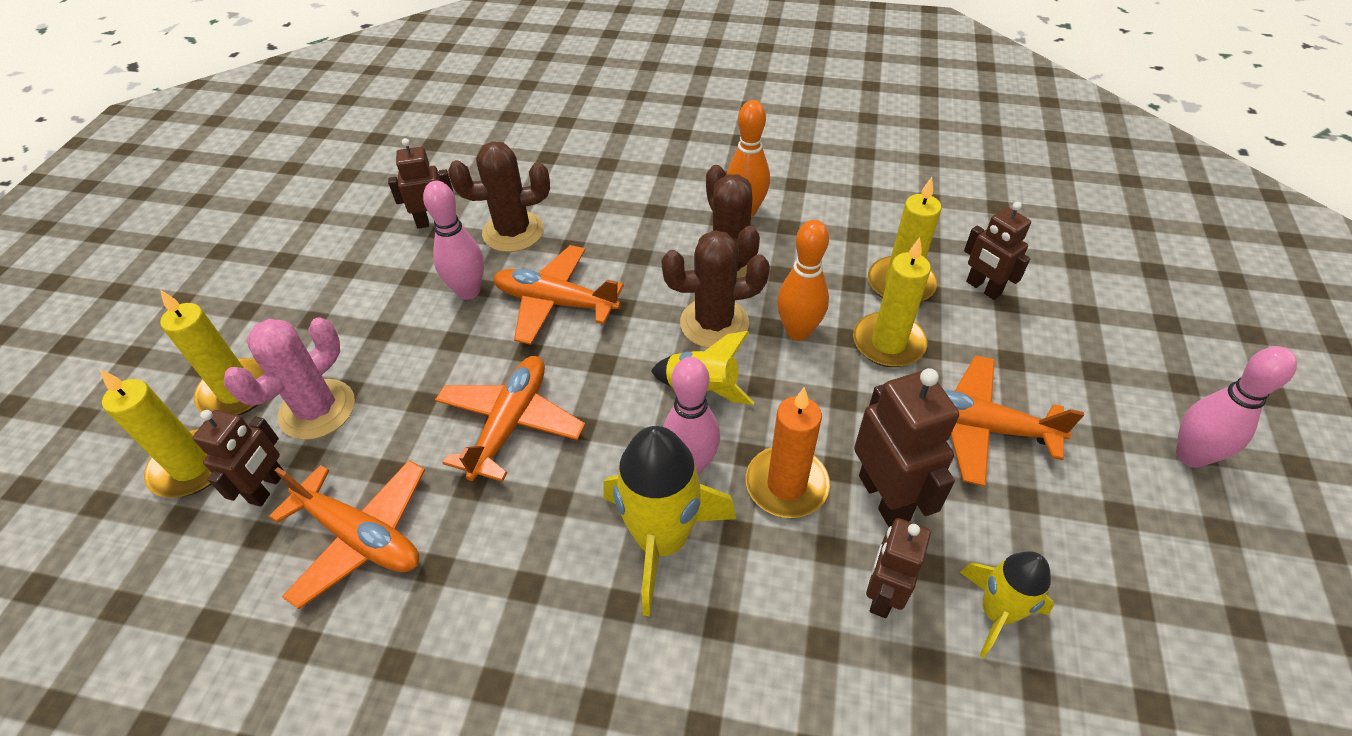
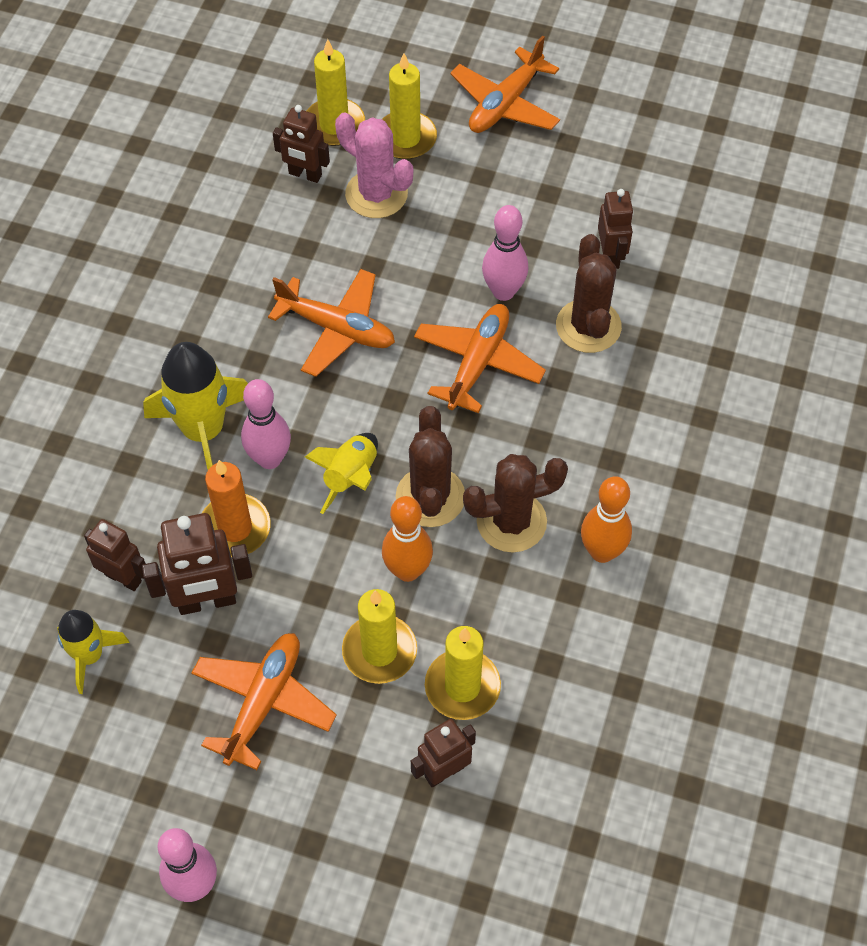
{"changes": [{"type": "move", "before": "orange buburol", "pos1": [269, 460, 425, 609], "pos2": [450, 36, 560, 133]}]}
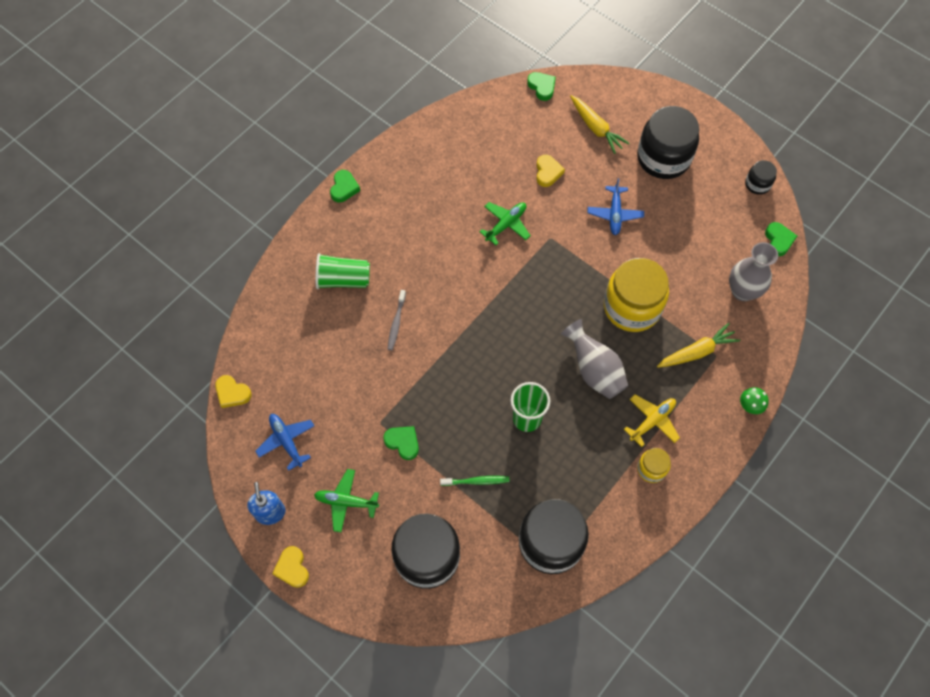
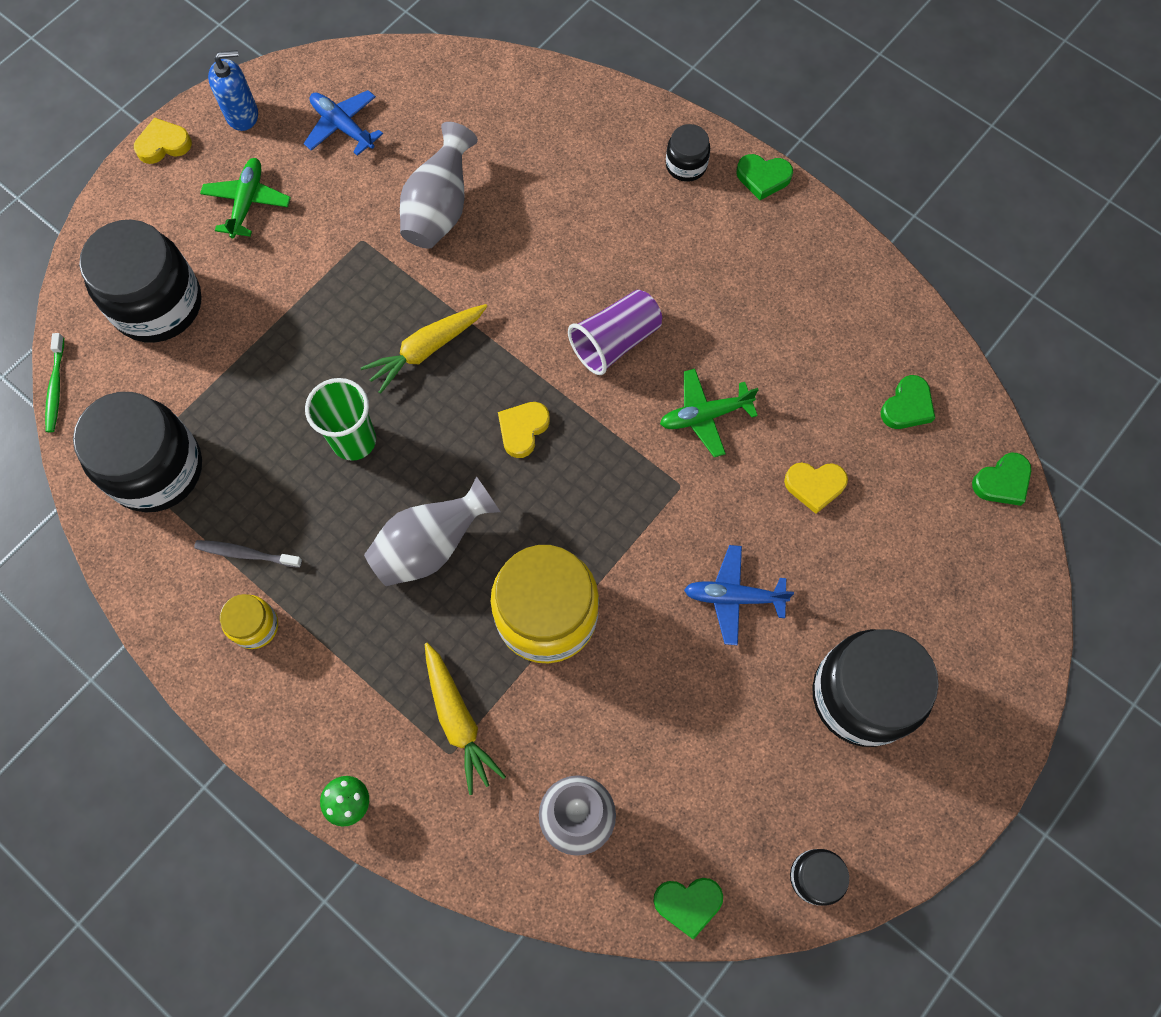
{"changes": [{"type": "move", "before": "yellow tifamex", "pos1": [215, 375, 252, 408], "pos2": [498, 402, 550, 458]}, {"type": "rotate", "before": "blue buburol", "pos1": [255, 414, 314, 471], "pos2": [304, 90, 383, 156], "turn": -105}, {"type": "delete", "before": "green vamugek", "pos1": [315, 253, 370, 289]}, {"type": "move", "before": "green tifamex", "pos1": [383, 426, 419, 460], "pos2": [881, 375, 935, 429]}, {"type": "move", "before": "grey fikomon", "pos1": [388, 290, 406, 350], "pos2": [194, 540, 302, 568]}, {"type": "move", "before": "green fikomon", "pos1": [440, 476, 509, 486], "pos2": [45, 333, 64, 432]}, {"type": "rotate", "before": "green buburol", "pos1": [479, 202, 531, 245], "pos2": [660, 369, 758, 457], "turn": 120}, {"type": "move", "before": "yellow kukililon", "pos1": [570, 95, 630, 154], "pos2": [361, 304, 487, 394]}, {"type": "delete", "before": "yellow buburol", "pos1": [624, 395, 680, 447]}, {"type": "insert", "after": "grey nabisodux", "pos2": [400, 122, 478, 249]}, {"type": "insert", "after": "purple vamugek", "pos2": [568, 290, 662, 375]}, {"type": "insert", "after": "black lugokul", "pos2": [666, 124, 710, 182]}]}
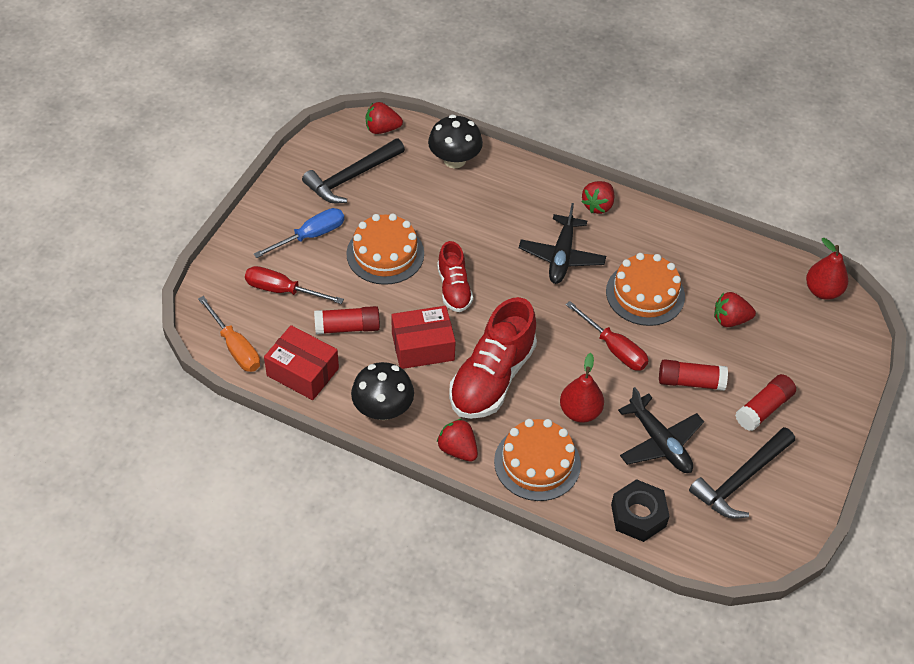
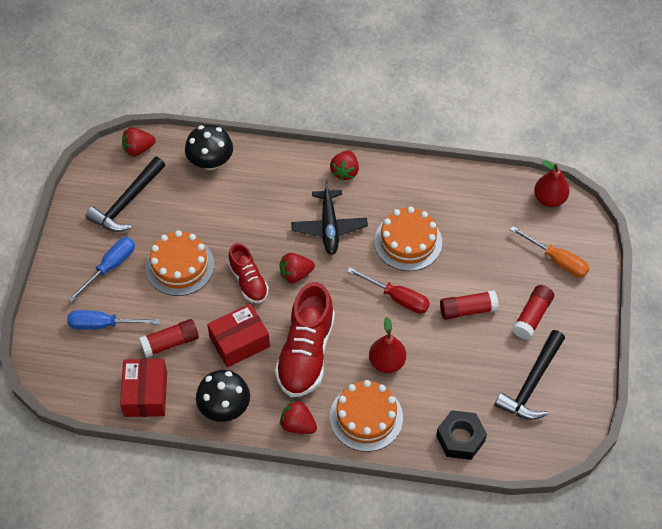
{"changes": [{"type": "move", "before": "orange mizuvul", "pos1": [198, 296, 260, 372], "pos2": [510, 226, 590, 278]}, {"type": "recolor", "before": "red mizuvul", "after": "blue mizuvul", "pos1": [245, 266, 344, 304], "pos2": [67, 310, 160, 330]}, {"type": "rotate", "before": "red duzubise", "pos1": [264, 325, 339, 400], "pos2": [120, 359, 167, 417], "turn": 75}, {"type": "delete", "before": "black buburol", "pos1": [618, 387, 704, 473]}, {"type": "move", "before": "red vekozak", "pos1": [714, 292, 756, 327], "pos2": [280, 253, 315, 283]}]}
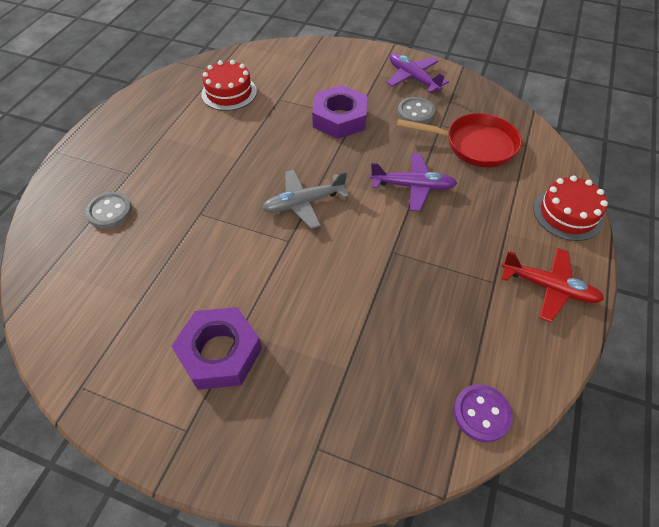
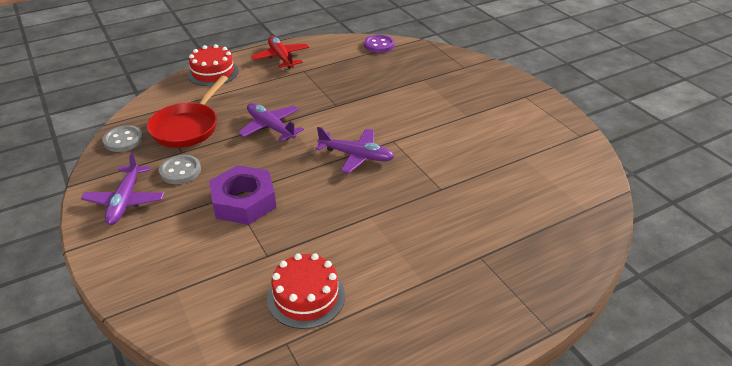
{"changes": [{"type": "move", "before": "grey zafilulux", "pos1": [85, 192, 132, 229], "pos2": [102, 125, 143, 152]}, {"type": "delete", "before": "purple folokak", "pos1": [171, 307, 262, 390]}, {"type": "recolor", "before": "grey buburol", "after": "purple buburol", "pos1": [262, 170, 349, 229], "pos2": [315, 127, 395, 173]}, {"type": "rotate", "before": "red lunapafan", "pos1": [397, 113, 522, 168], "pos2": [147, 76, 228, 148], "turn": -120}]}
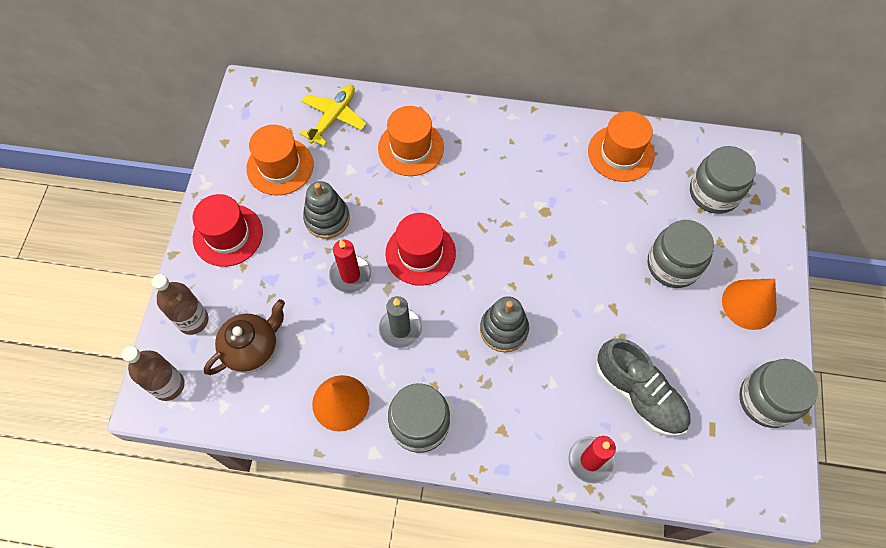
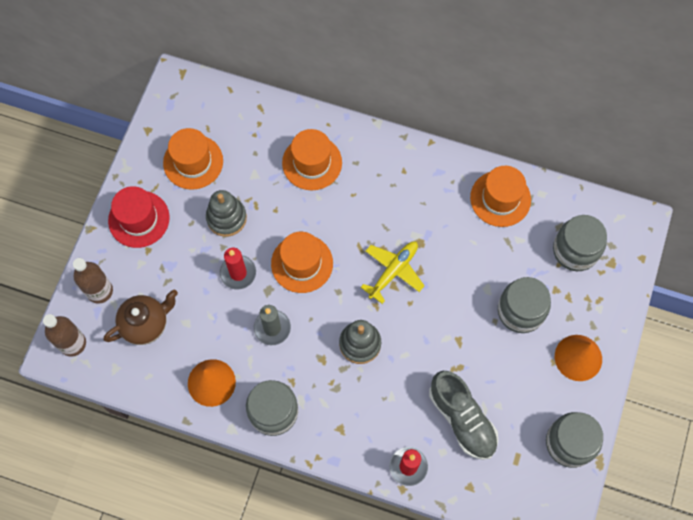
{"changes": [{"type": "move", "before": "yellow buburol", "pos1": [300, 85, 366, 146], "pos2": [361, 241, 425, 304]}, {"type": "recolor", "before": "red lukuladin", "after": "orange lukuladin", "pos1": [385, 213, 456, 286], "pos2": [271, 232, 333, 293]}]}
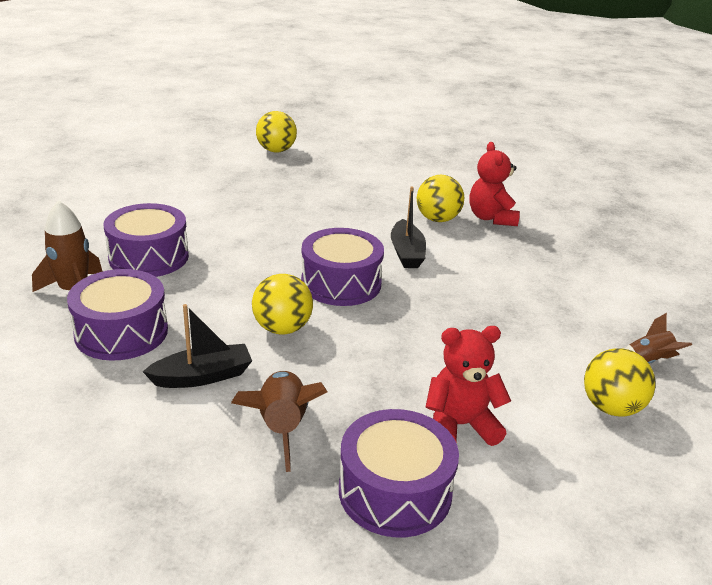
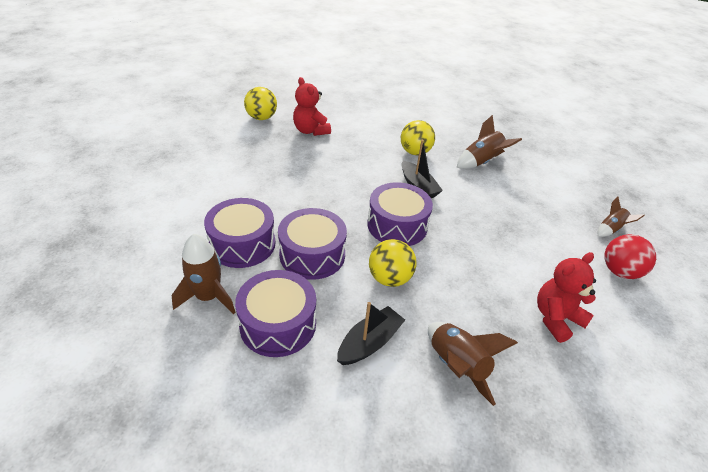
{"changes": [{"type": "move", "before": "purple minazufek", "pos1": [339, 409, 459, 537], "pos2": [278, 208, 347, 280]}, {"type": "move", "before": "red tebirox", "pos1": [469, 142, 520, 226], "pos2": [293, 77, 331, 136]}, {"type": "recolor", "before": "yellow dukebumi", "after": "red dukebumi", "pos1": [584, 348, 656, 417], "pos2": [604, 234, 656, 279]}, {"type": "insert", "after": "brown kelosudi", "pos2": [457, 115, 522, 169]}]}
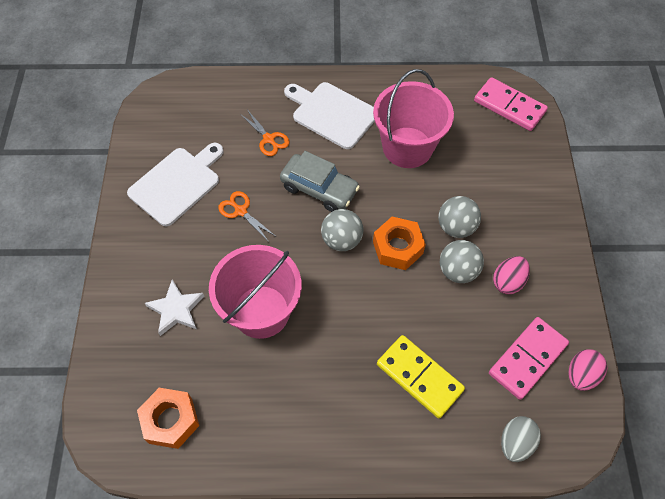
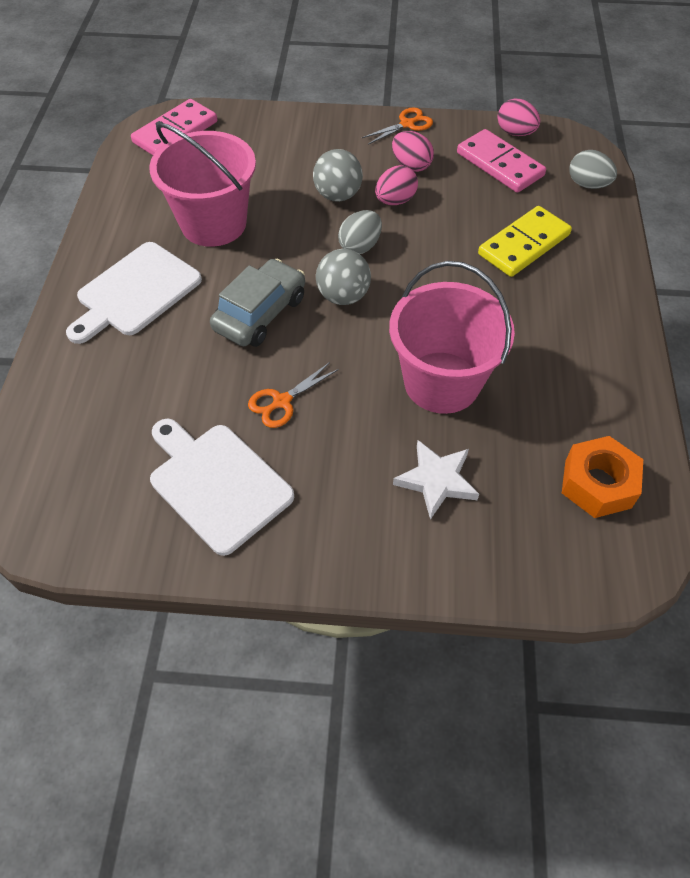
{"changes": [{"type": "move", "before": "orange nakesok", "pos1": [240, 111, 290, 156], "pos2": [362, 108, 433, 144]}, {"type": "replace", "before": "orange folokak", "after": "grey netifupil", "pos1": [373, 217, 426, 270], "pos2": [338, 210, 382, 254]}, {"type": "replace", "before": "grey dukebumi", "after": "pink netifupil", "pos1": [440, 240, 484, 283], "pos2": [375, 165, 418, 205]}]}
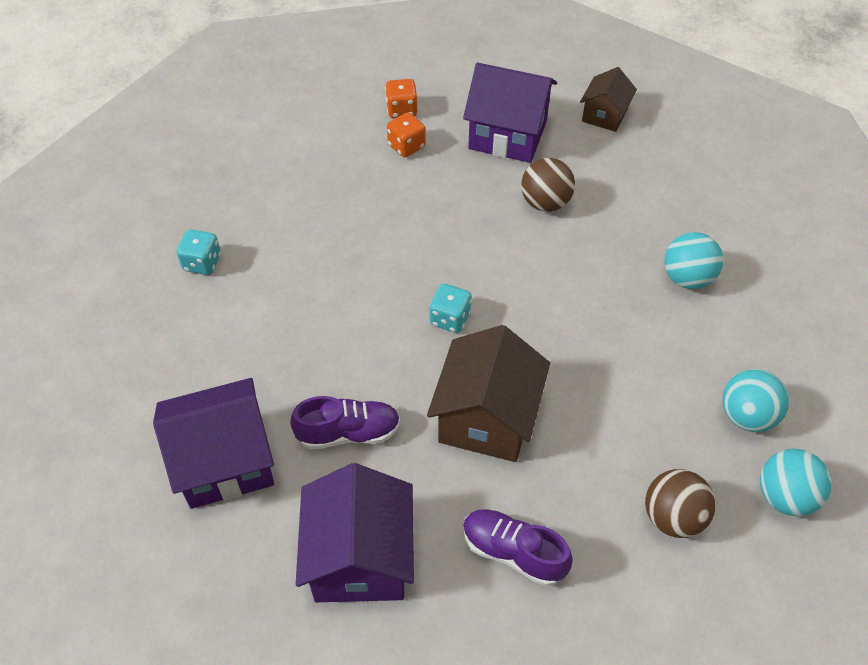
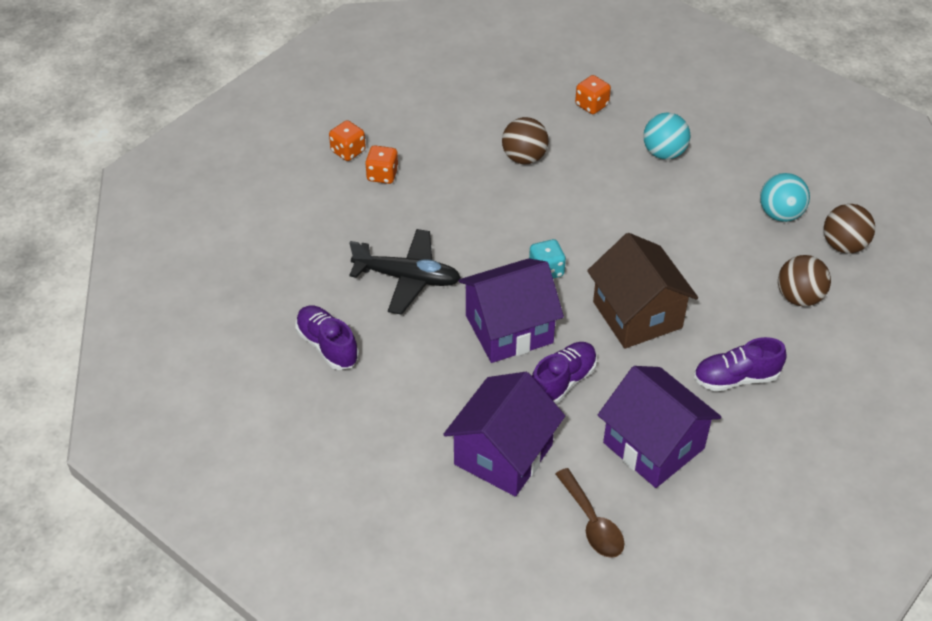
{"changes": [{"type": "replace", "before": "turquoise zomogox", "after": "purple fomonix", "pos1": [177, 229, 221, 275], "pos2": [296, 306, 359, 370]}, {"type": "move", "before": "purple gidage", "pos1": [463, 63, 557, 163], "pos2": [459, 258, 564, 363]}, {"type": "delete", "before": "brown gidage", "pos1": [580, 67, 637, 132]}, {"type": "recolor", "before": "turquoise dukebumi", "after": "brown dukebumi", "pos1": [760, 449, 832, 516], "pos2": [824, 204, 875, 254]}, {"type": "insert", "after": "black buburol", "pos2": [349, 229, 461, 315]}, {"type": "insert", "after": "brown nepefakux", "pos2": [556, 468, 624, 558]}, {"type": "insert", "after": "orange zomogox", "pos2": [575, 75, 611, 114]}]}
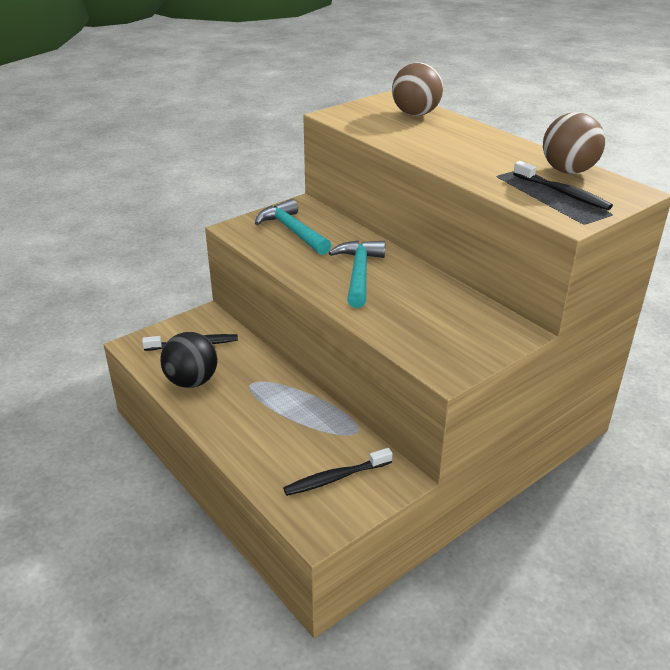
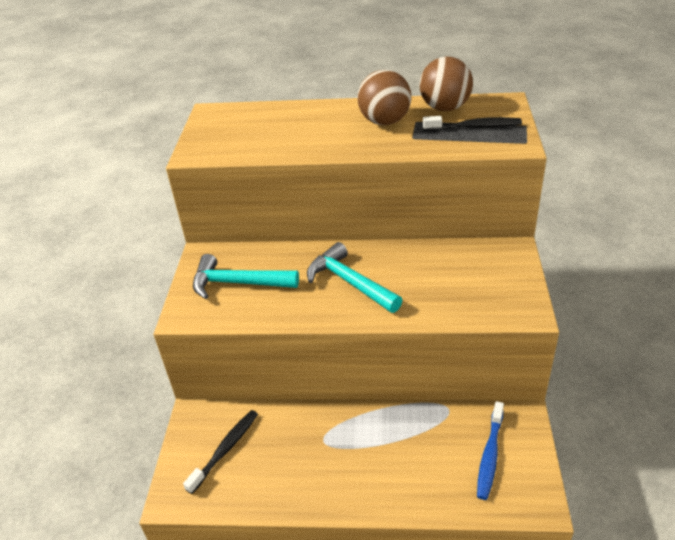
{"changes": [{"type": "delete", "before": "black dukebumi", "pos1": [160, 332, 218, 388]}, {"type": "recolor", "before": "black fikomon", "after": "blue fikomon", "pos1": [283, 448, 393, 496], "pos2": [477, 401, 504, 500]}, {"type": "move", "before": "brown dukebumi", "pos1": [392, 62, 443, 116], "pos2": [357, 70, 411, 125]}]}
